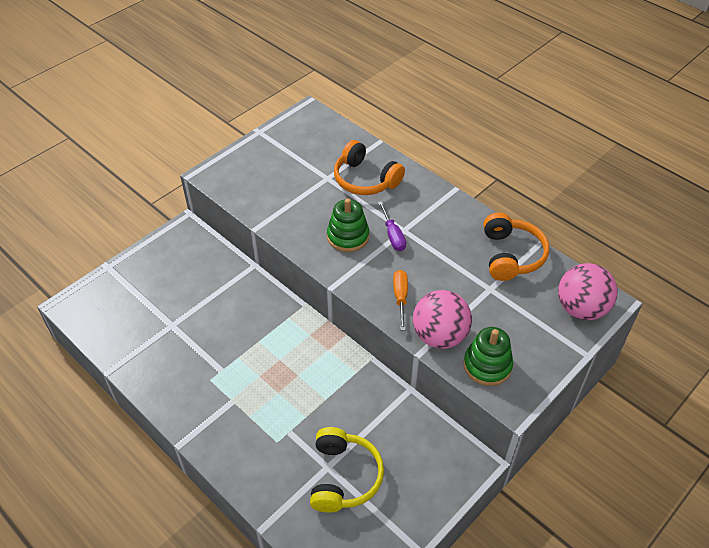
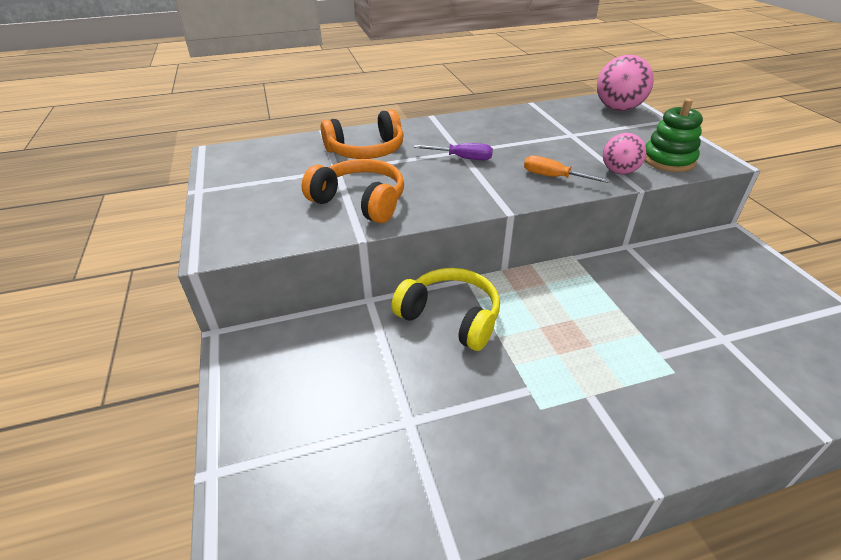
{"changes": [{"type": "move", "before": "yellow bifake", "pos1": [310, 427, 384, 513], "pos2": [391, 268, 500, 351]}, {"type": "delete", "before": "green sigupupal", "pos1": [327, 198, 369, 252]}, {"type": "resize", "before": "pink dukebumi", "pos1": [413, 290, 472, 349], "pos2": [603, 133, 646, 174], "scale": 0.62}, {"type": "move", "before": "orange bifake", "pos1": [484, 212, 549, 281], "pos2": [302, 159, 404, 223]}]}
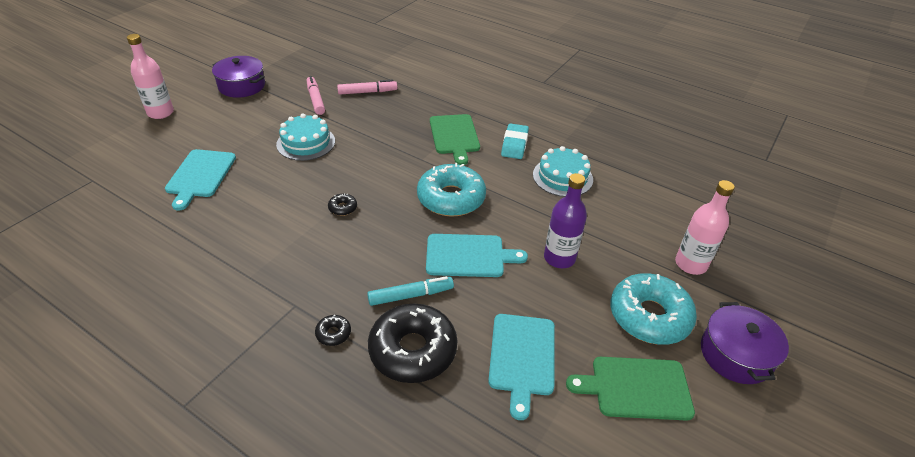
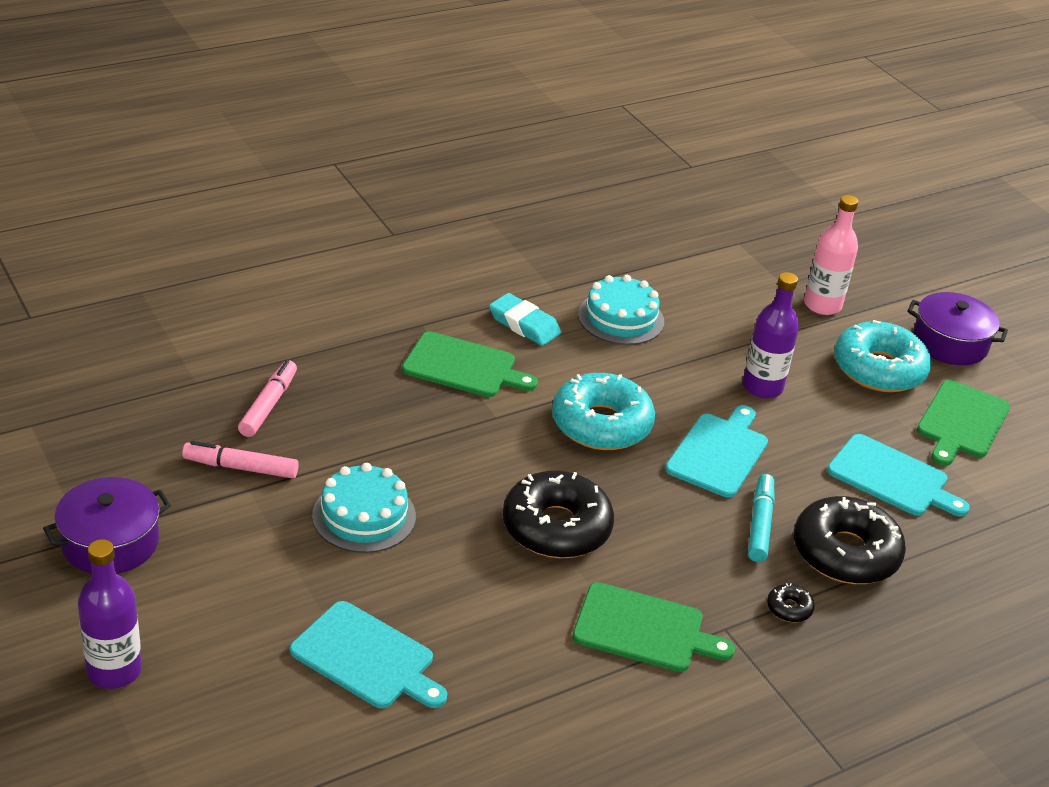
{"changes": [{"type": "recolor", "before": "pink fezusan", "after": "purple fezusan", "pos1": [127, 34, 174, 119], "pos2": [78, 539, 142, 689]}, {"type": "resize", "before": "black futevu", "pos1": [328, 193, 357, 216], "pos2": [503, 471, 614, 558], "scale": 2.44}, {"type": "insert", "after": "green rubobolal", "pos2": [573, 582, 735, 672]}]}
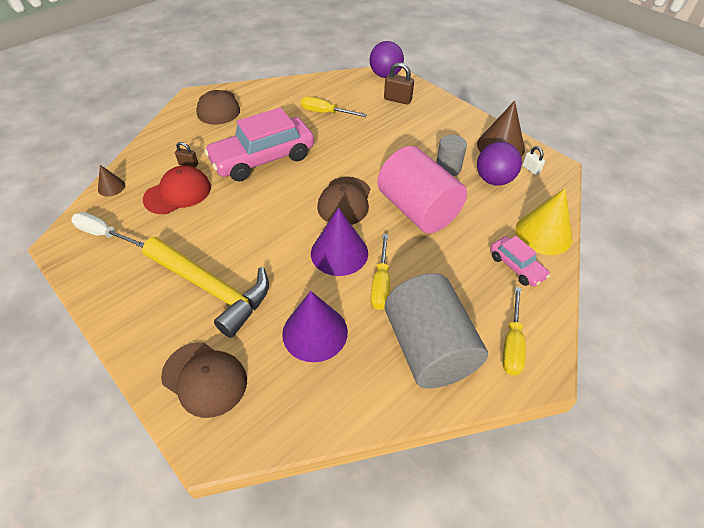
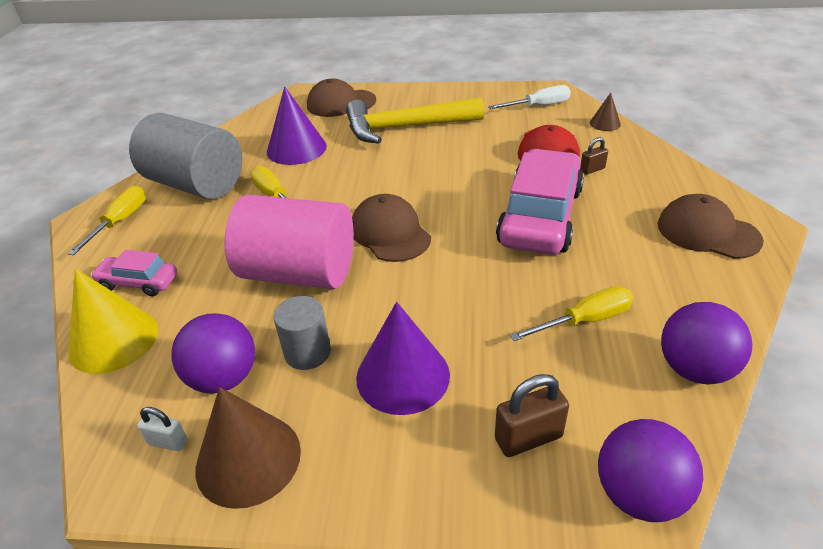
{"changes": [{"type": "move", "before": "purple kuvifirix", "pos1": [311, 208, 368, 276], "pos2": [356, 302, 450, 415]}, {"type": "rotate", "before": "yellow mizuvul", "pos1": [502, 287, 526, 375], "pos2": [68, 186, 146, 255], "turn": 45}, {"type": "insert", "after": "purple dukebumi", "pos2": [661, 302, 752, 384]}]}
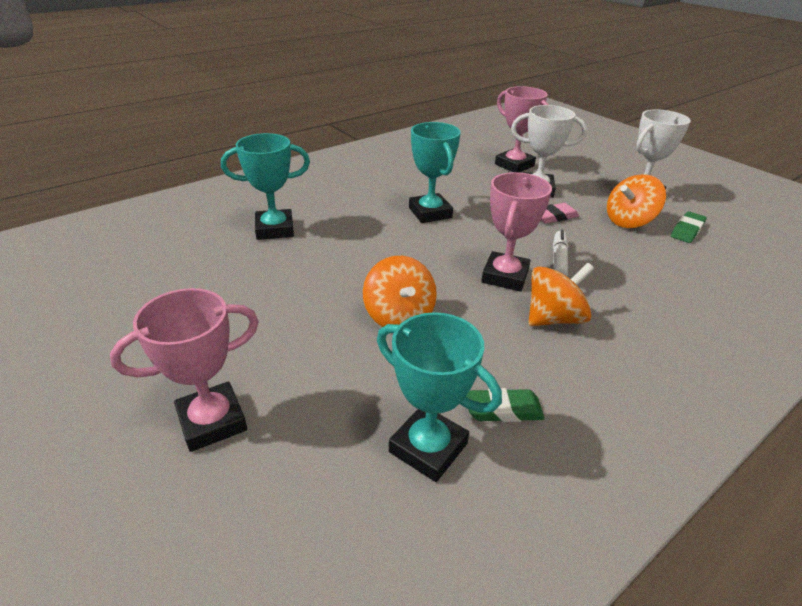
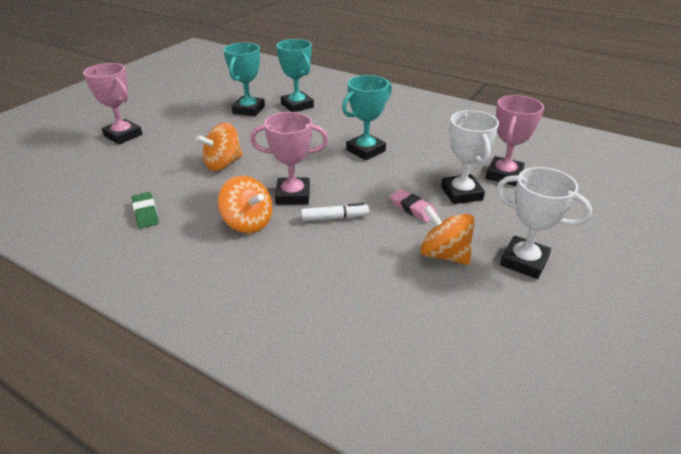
{"changes": [{"type": "move", "before": "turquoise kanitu", "pos1": [377, 312, 502, 482], "pos2": [223, 42, 265, 117]}, {"type": "delete", "before": "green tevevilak", "pos1": [671, 211, 707, 243]}]}
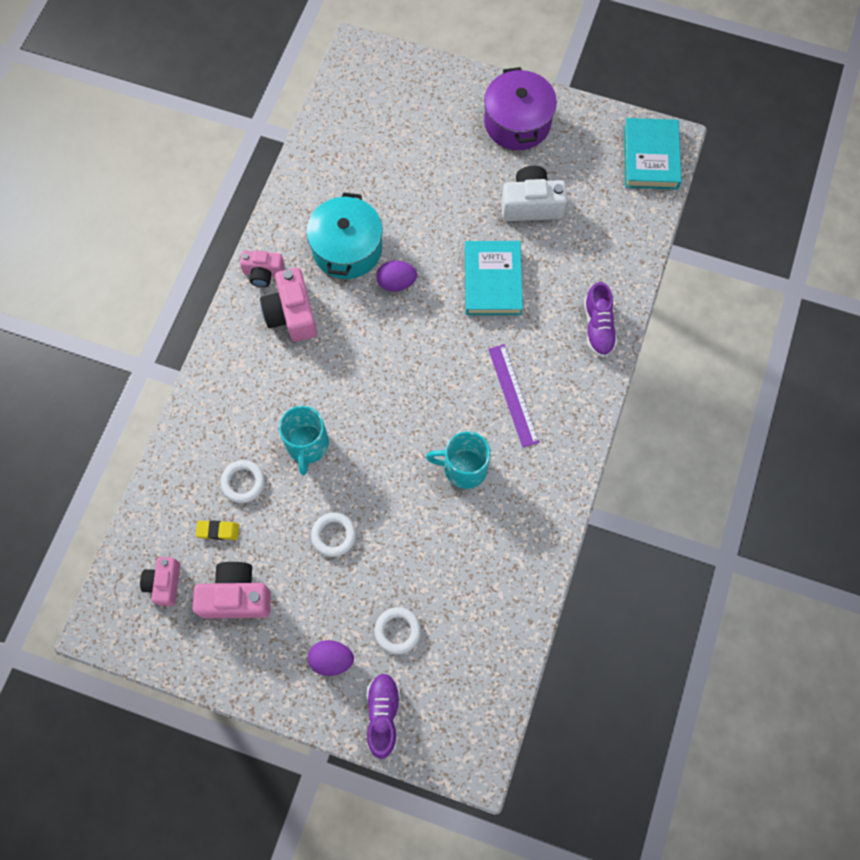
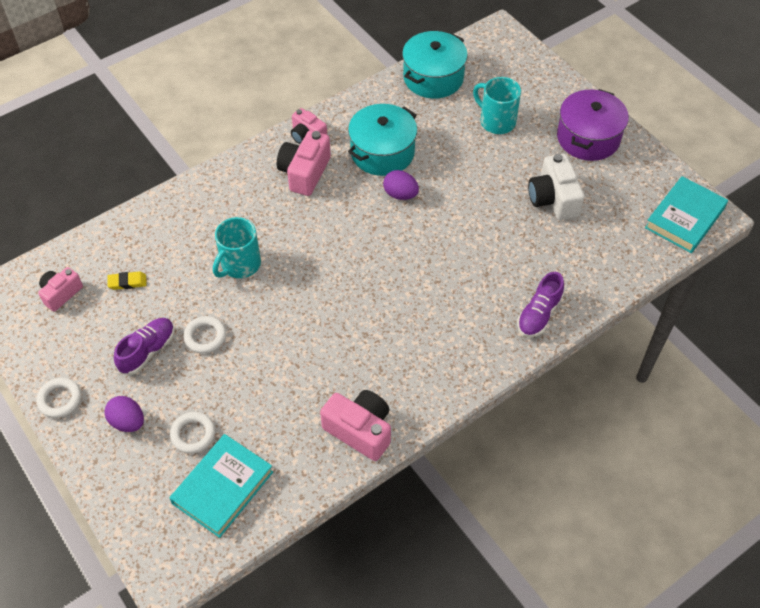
{"changes": [{"type": "move", "before": "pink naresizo", "pos1": [193, 562, 271, 618], "pos2": [320, 390, 391, 461]}, {"type": "rotate", "before": "yellow tevevilak", "pos1": [196, 520, 239, 540], "pos2": [107, 271, 146, 290], "turn": -45}, {"type": "move", "before": "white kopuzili", "pos1": [220, 460, 265, 503], "pos2": [36, 378, 81, 418]}, {"type": "move", "before": "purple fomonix", "pos1": [367, 673, 400, 759], "pos2": [114, 318, 174, 375]}, {"type": "move", "before": "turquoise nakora", "pos1": [426, 432, 491, 489], "pos2": [473, 77, 521, 134]}, {"type": "move", "before": "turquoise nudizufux", "pos1": [465, 241, 523, 315], "pos2": [169, 434, 273, 538]}, {"type": "delete", "before": "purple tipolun", "pos1": [488, 344, 539, 448]}, {"type": "rotate", "before": "white naresizo", "pos1": [501, 166, 567, 221], "pos2": [528, 154, 585, 220], "turn": -135}, {"type": "insert", "after": "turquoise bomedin", "pos2": [402, 31, 468, 98]}]}
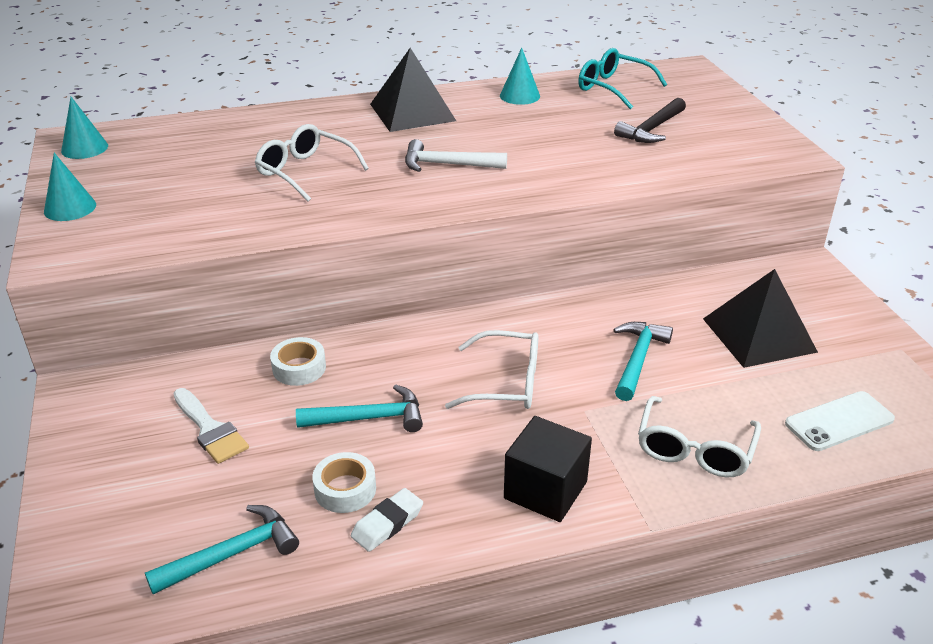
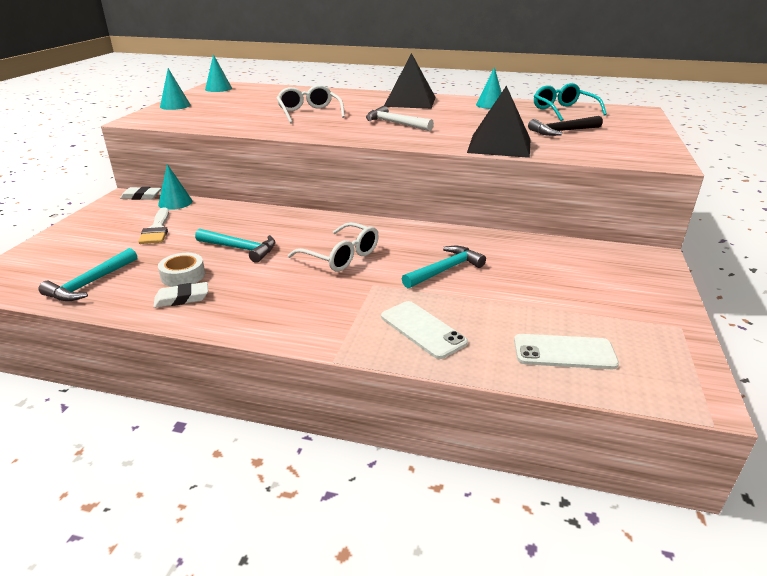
{"changes": [{"type": "rotate", "before": "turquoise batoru", "pos1": [145, 505, 299, 594], "pos2": [38, 248, 137, 301], "turn": 120}, {"type": "delete", "before": "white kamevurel", "pos1": [270, 337, 326, 386]}, {"type": "delete", "before": "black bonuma", "pos1": [504, 416, 592, 522]}, {"type": "replace", "before": "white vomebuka", "after": "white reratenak", "pos1": [638, 396, 761, 477], "pos2": [381, 301, 468, 359]}, {"type": "move", "before": "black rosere", "pos1": [703, 269, 818, 368], "pos2": [467, 85, 531, 158]}, {"type": "insert", "after": "white tevevilak", "pos2": [120, 187, 161, 200]}, {"type": "insert", "after": "turquoise kuvifirix", "pos2": [158, 164, 192, 210]}]}
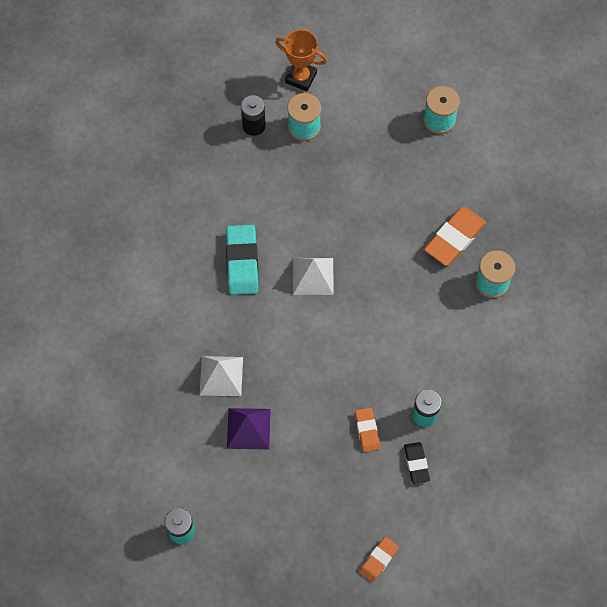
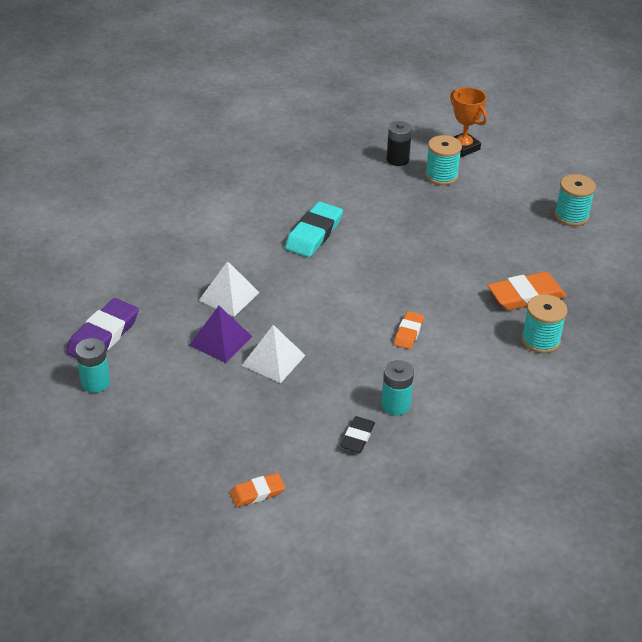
{"changes": [{"type": "move", "before": "white rosere", "pos1": [293, 258, 333, 295], "pos2": [242, 325, 306, 383]}, {"type": "move", "before": "orange tevevilak", "pos1": [355, 407, 380, 452], "pos2": [394, 311, 424, 349]}, {"type": "insert", "after": "purple tevevilak", "pos2": [66, 298, 139, 358]}]}
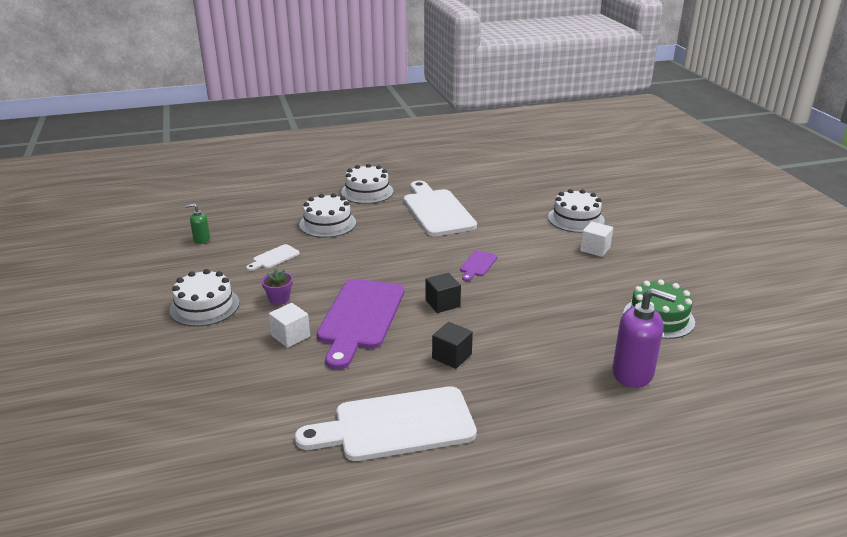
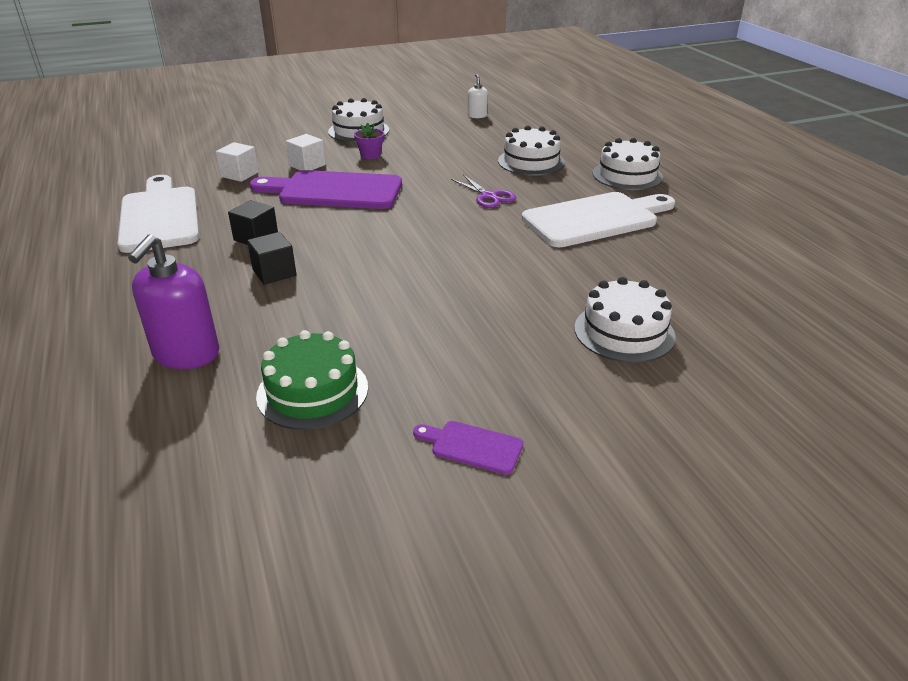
{"changes": [{"type": "recolor", "before": "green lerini", "after": "white lerini", "pos1": [185, 203, 210, 244], "pos2": [468, 74, 488, 118]}, {"type": "delete", "before": "white rubobolal", "pos1": [246, 244, 300, 271]}, {"type": "move", "before": "black bonuma", "pos1": [425, 273, 461, 313], "pos2": [247, 232, 297, 285]}, {"type": "move", "before": "purple rubobolal", "pos1": [460, 250, 497, 281], "pos2": [413, 421, 523, 475]}, {"type": "move", "before": "white bonuma", "pos1": [580, 221, 613, 257], "pos2": [216, 142, 259, 182]}, {"type": "insert", "after": "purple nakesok", "pos2": [451, 175, 516, 208]}]}
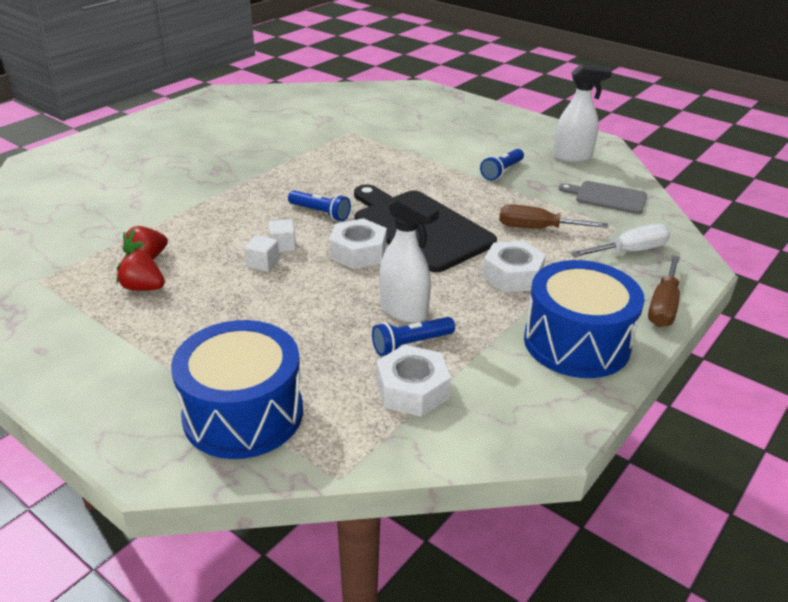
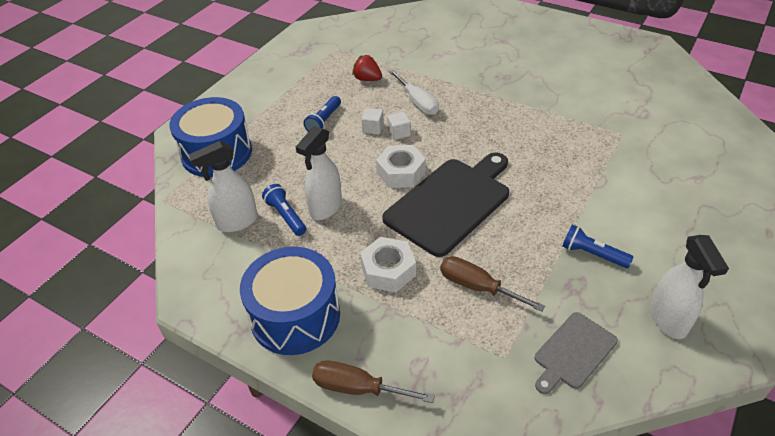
{"changes": [{"type": "delete", "before": "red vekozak", "pos1": [117, 251, 165, 291]}, {"type": "move", "before": "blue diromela", "pos1": [288, 191, 351, 221], "pos2": [303, 96, 341, 132]}, {"type": "replace", "before": "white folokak", "after": "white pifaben", "pos1": [376, 345, 451, 417], "pos2": [189, 141, 258, 232]}, {"type": "rotate", "before": "brown mizuvul", "pos1": [499, 205, 608, 229], "pos2": [440, 256, 545, 312], "turn": -60}, {"type": "rotate", "before": "grey rubobolal", "pos1": [559, 181, 647, 214], "pos2": [535, 312, 618, 394], "turn": -150}, {"type": "move", "before": "white mizuvul", "pos1": [571, 224, 670, 257], "pos2": [389, 70, 439, 115]}]}
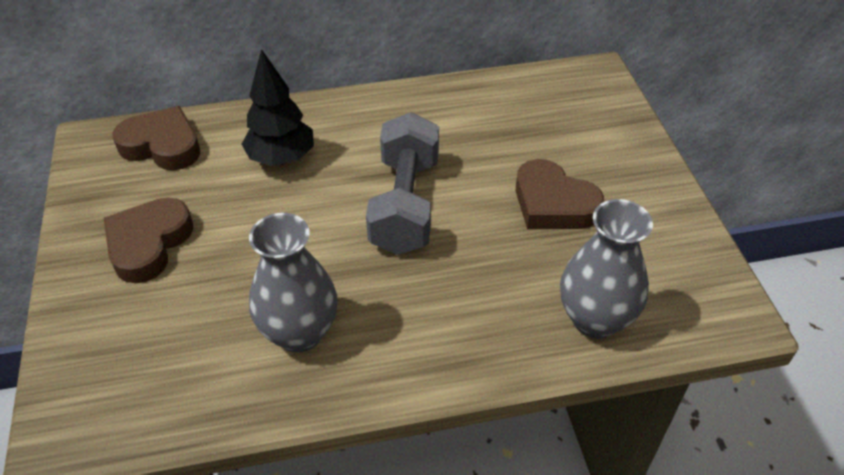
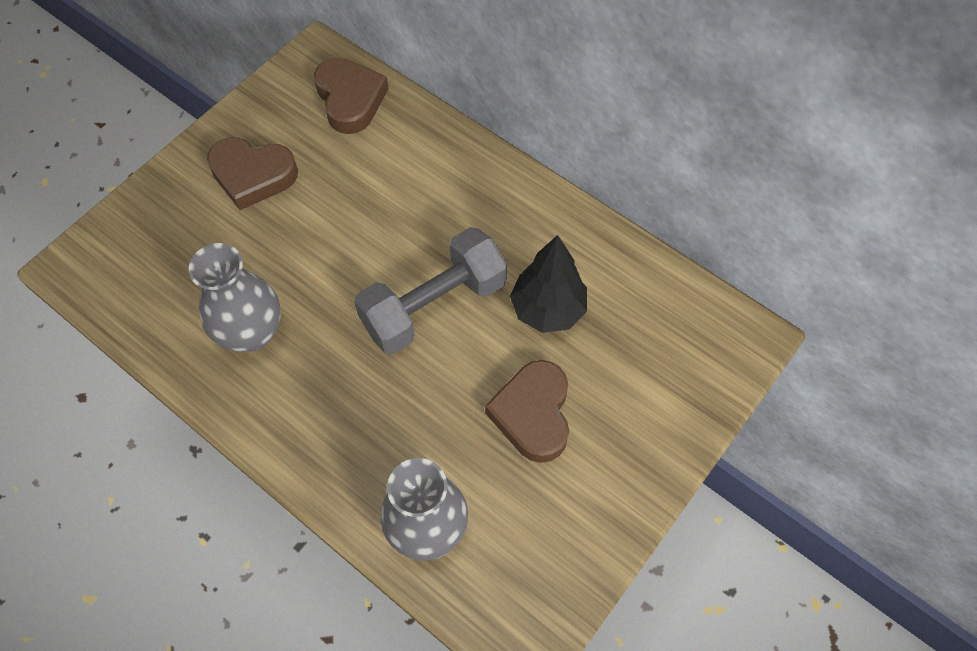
{"changes": [{"type": "rotate", "before": "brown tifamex", "pos1": [104, 198, 193, 283], "pos2": [207, 137, 298, 210], "turn": -150}, {"type": "move", "before": "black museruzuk", "pos1": [242, 49, 314, 166], "pos2": [510, 235, 587, 333]}]}
